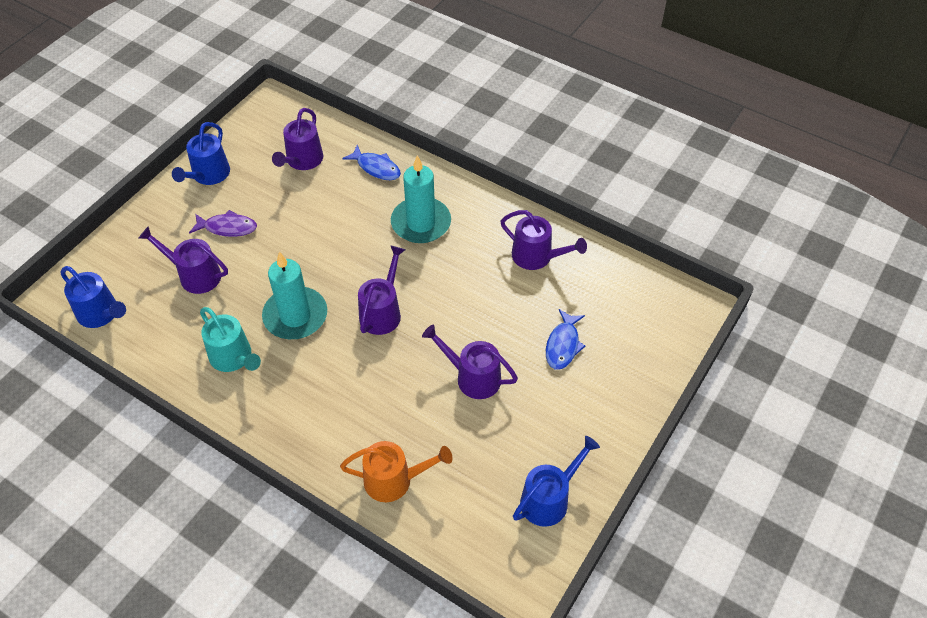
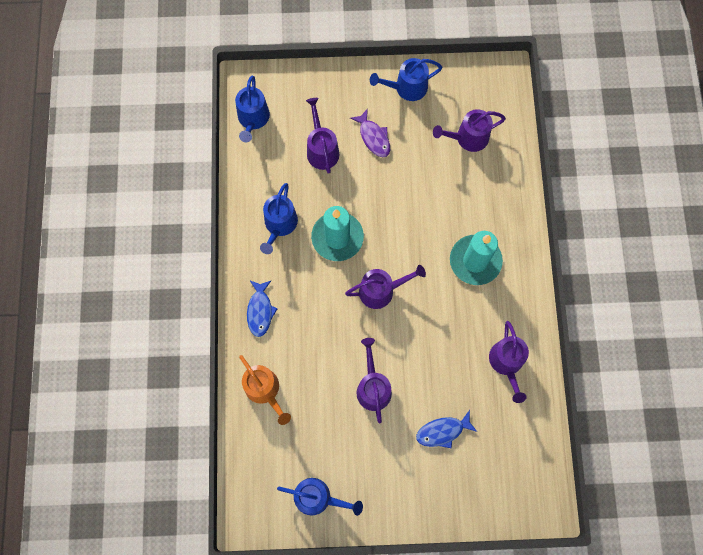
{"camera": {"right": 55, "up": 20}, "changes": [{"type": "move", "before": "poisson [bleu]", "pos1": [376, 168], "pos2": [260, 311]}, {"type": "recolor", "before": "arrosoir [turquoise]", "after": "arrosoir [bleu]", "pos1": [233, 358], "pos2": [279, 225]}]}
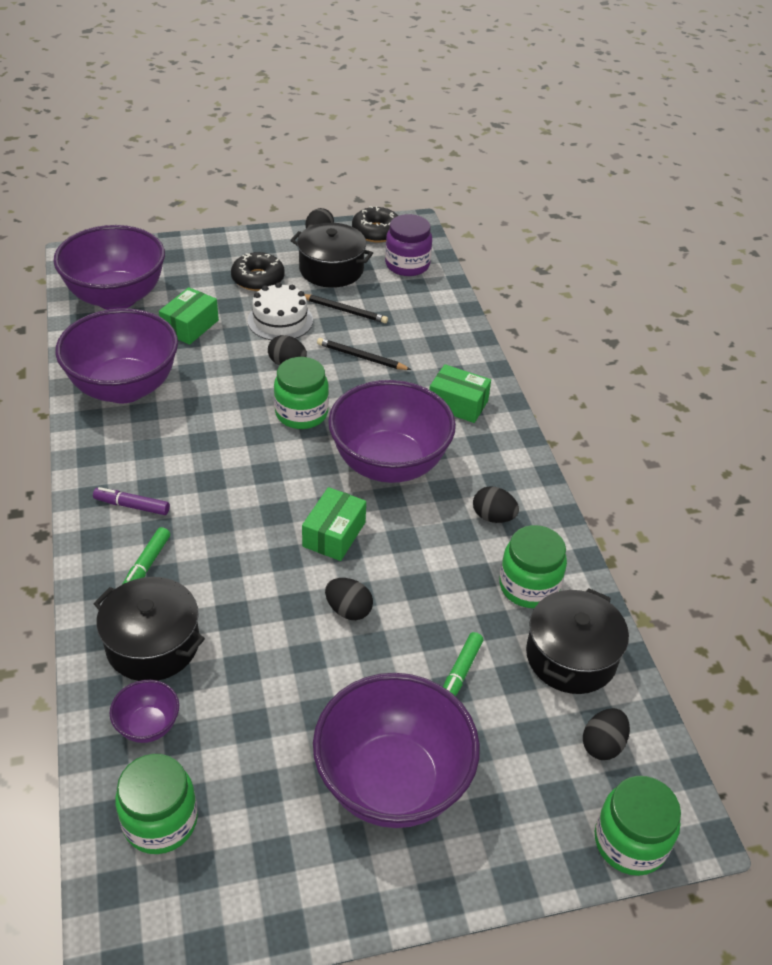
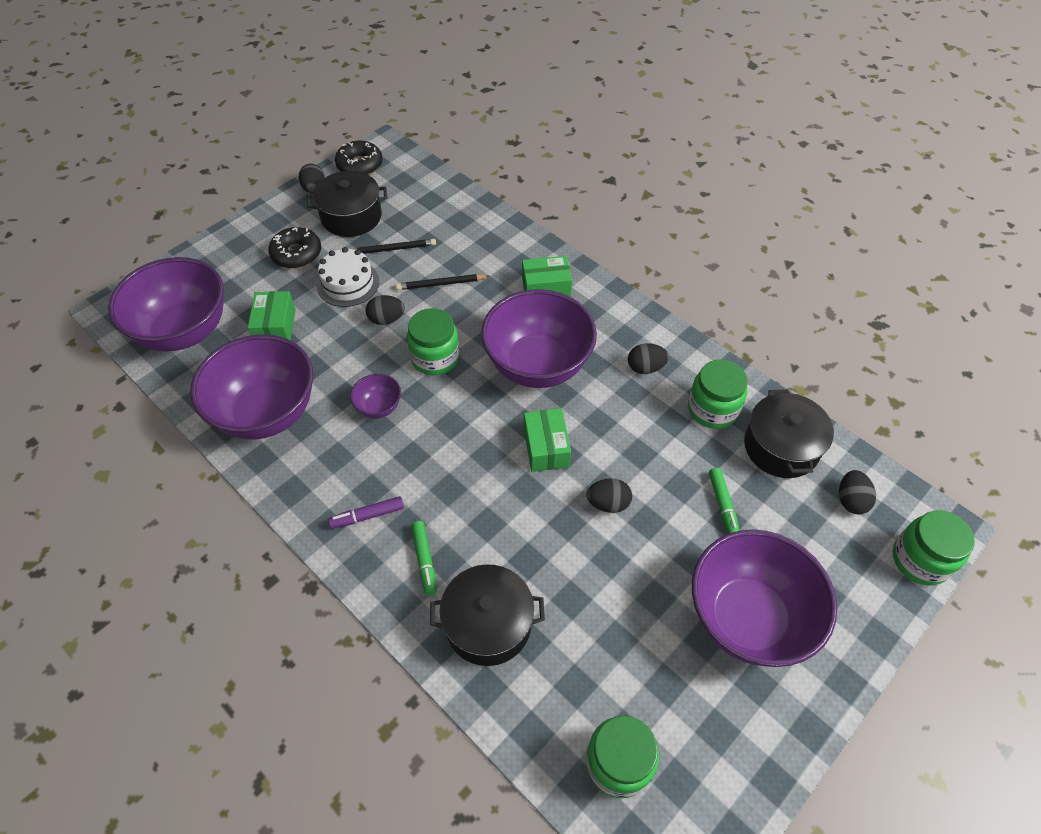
{"camera": {"right": -30, "up": 10}, "changes": [{"type": "delete", "before": "bocal [violet]", "pos1": [407, 265]}, {"type": "move", "before": "bol [violet]", "pos1": [148, 725], "pos2": [379, 407]}]}
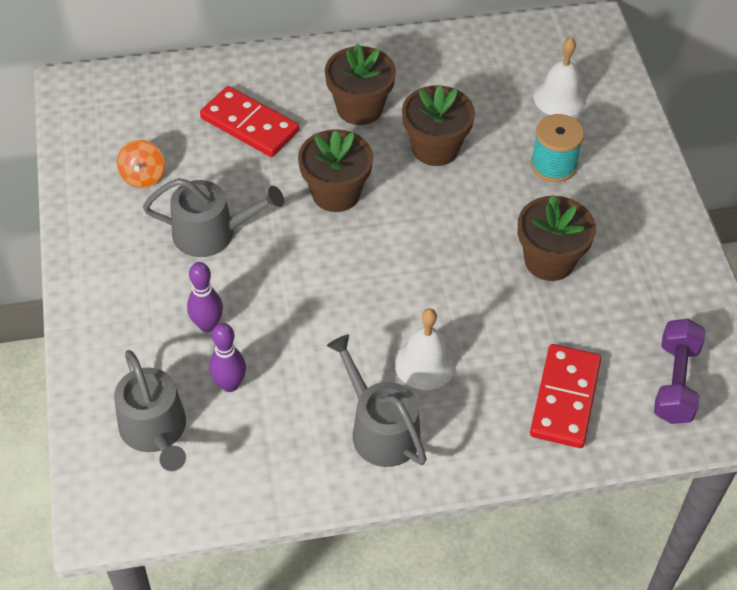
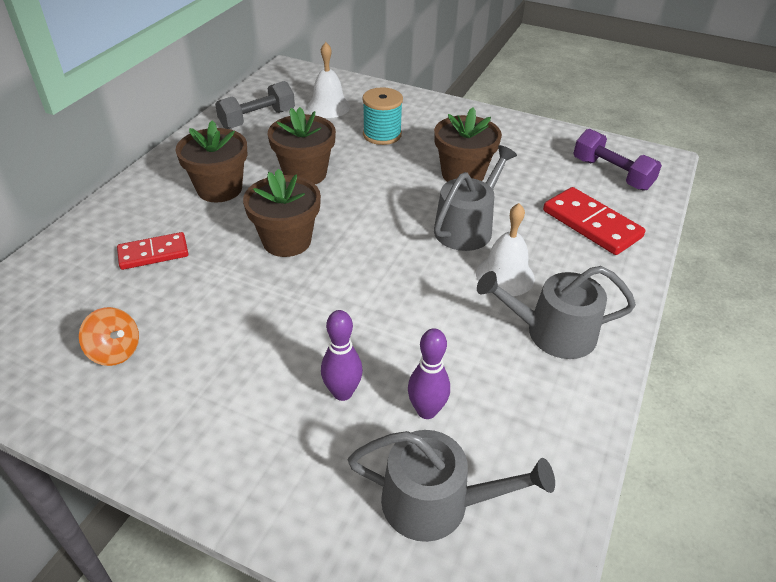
{"camera": {"right": -55, "up": -10}, "changes": [{"type": "insert", "after": "haltère [gris]", "pos2": [257, 119]}, {"type": "move", "before": "arrosoir [gris]", "pos1": [212, 233], "pos2": [467, 227]}, {"type": "resize", "before": "domino [rouge]", "pos1": [249, 125], "pos2": [153, 253], "scale": 0.67}]}
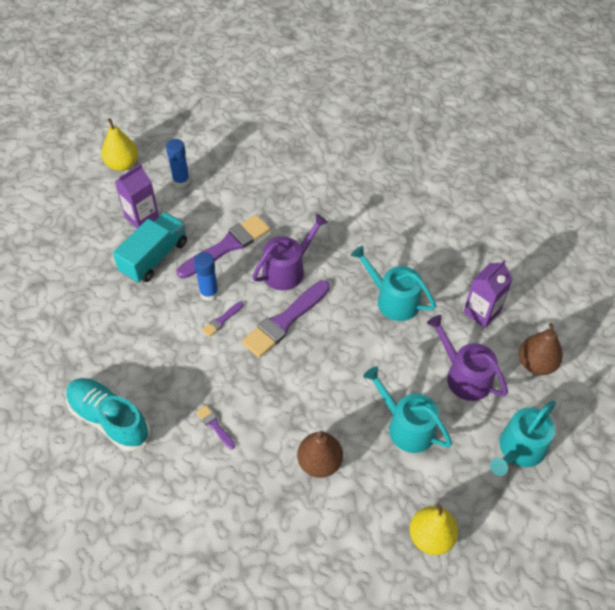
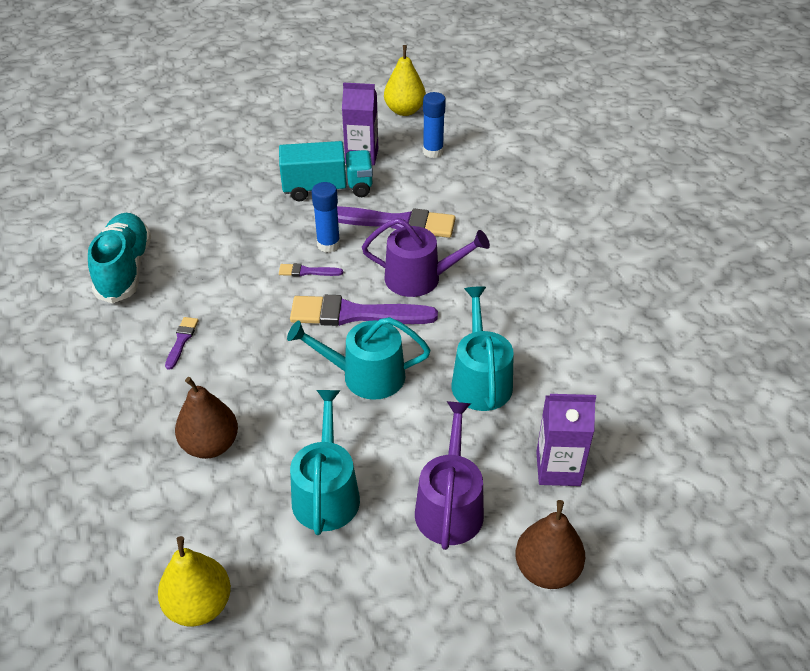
{"camera": {"right": 50, "up": -10}, "changes": [{"type": "move", "before": "arrosoir [turquoise]", "pos1": [519, 450], "pos2": [365, 376]}]}
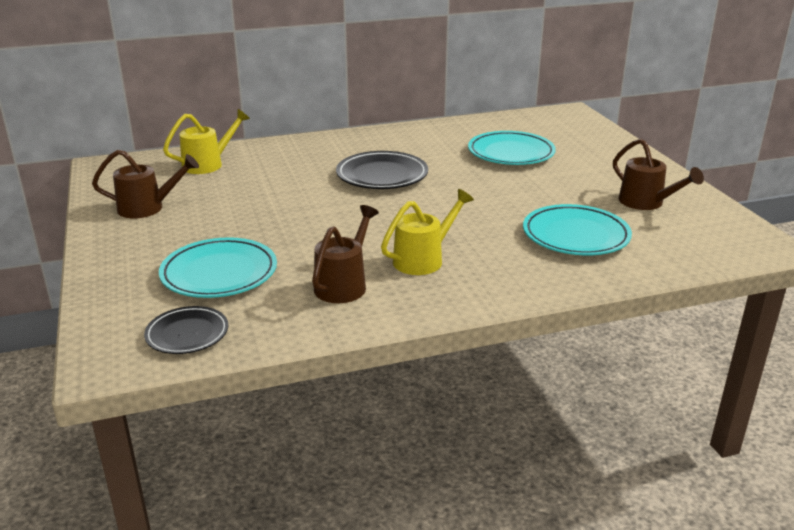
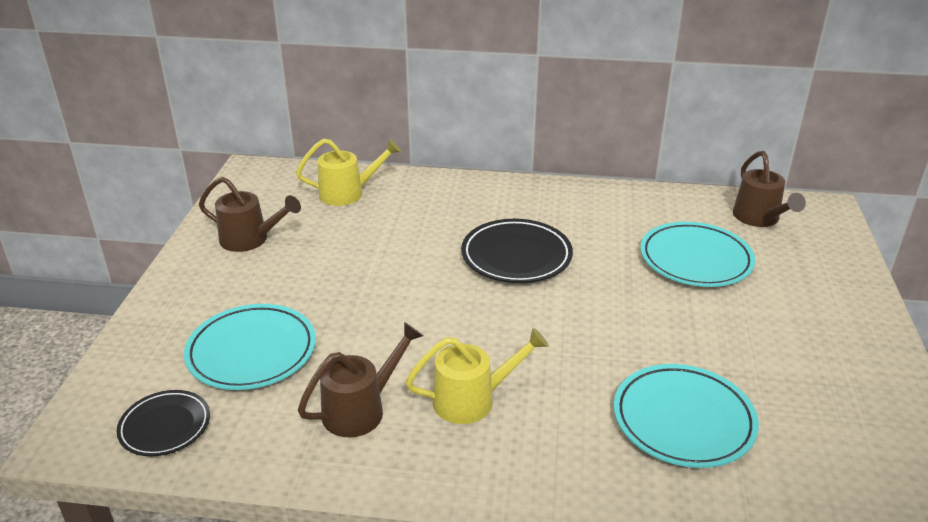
{"camera": {"right": 25, "up": 5}, "changes": [{"type": "move", "before": "arrosoir [marron]", "pos1": [646, 203], "pos2": [759, 219]}]}
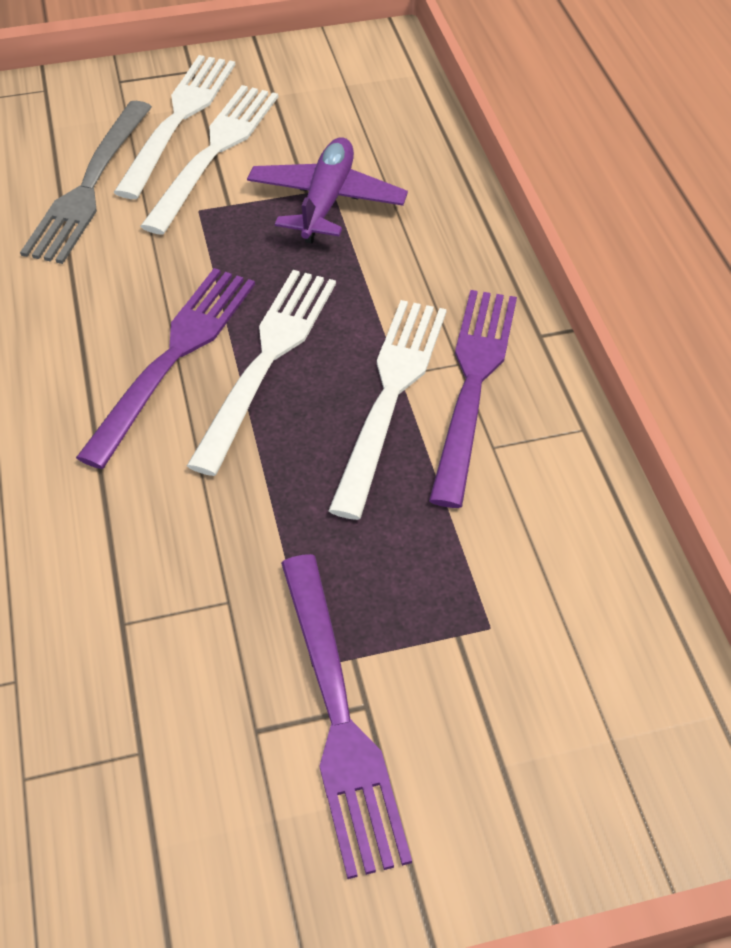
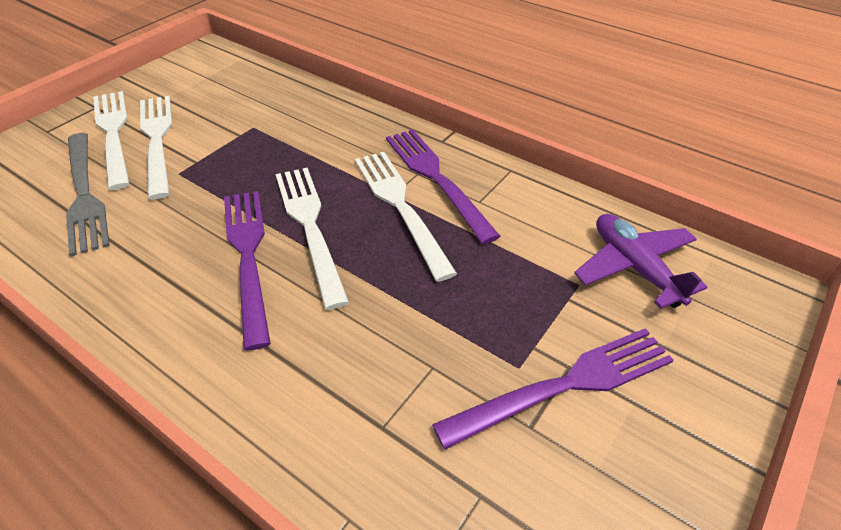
{"camera": {"right": -40, "up": -5}, "changes": [{"type": "move", "before": "avion [violet]", "pos1": [326, 201], "pos2": [634, 267]}, {"type": "rotate", "before": "fourchette [violet]", "pos1": [340, 720], "pos2": [566, 384], "turn": -60}]}
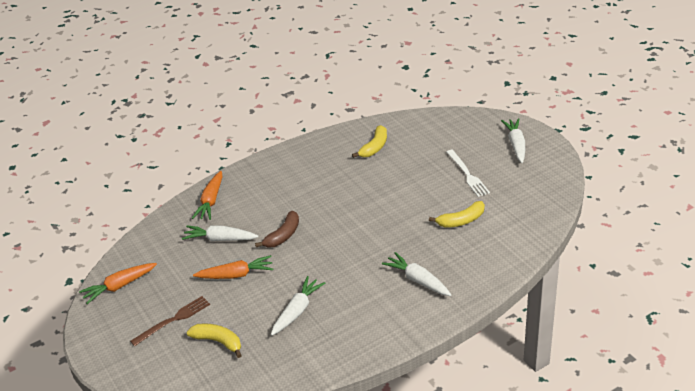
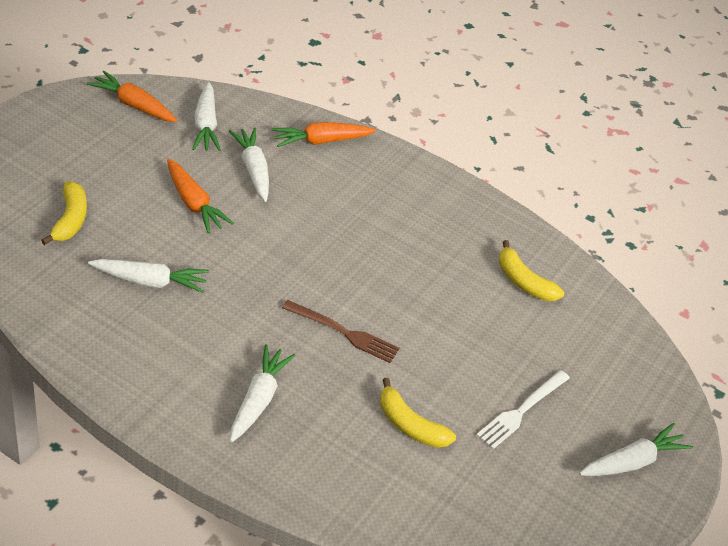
{"camera": {"right": 55, "up": 5}, "changes": [{"type": "delete", "before": "banane [marron]", "pos1": [283, 235]}, {"type": "insert", "after": "carotte [blanc]", "pos2": [205, 126]}, {"type": "move", "before": "fourchette [marron]", "pos1": [173, 320], "pos2": [344, 333]}, {"type": "rotate", "before": "banane [jaune]", "pos1": [374, 147], "pos2": [523, 282], "turn": 45}]}
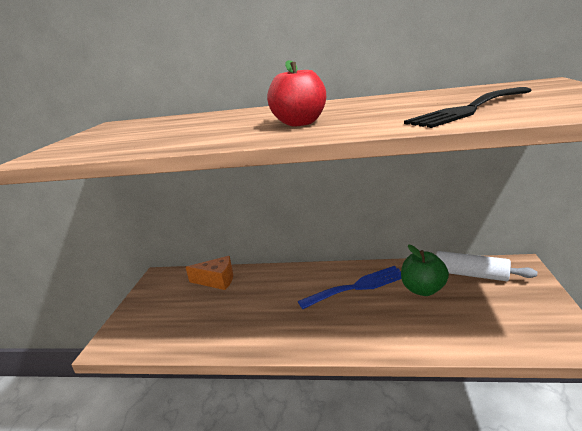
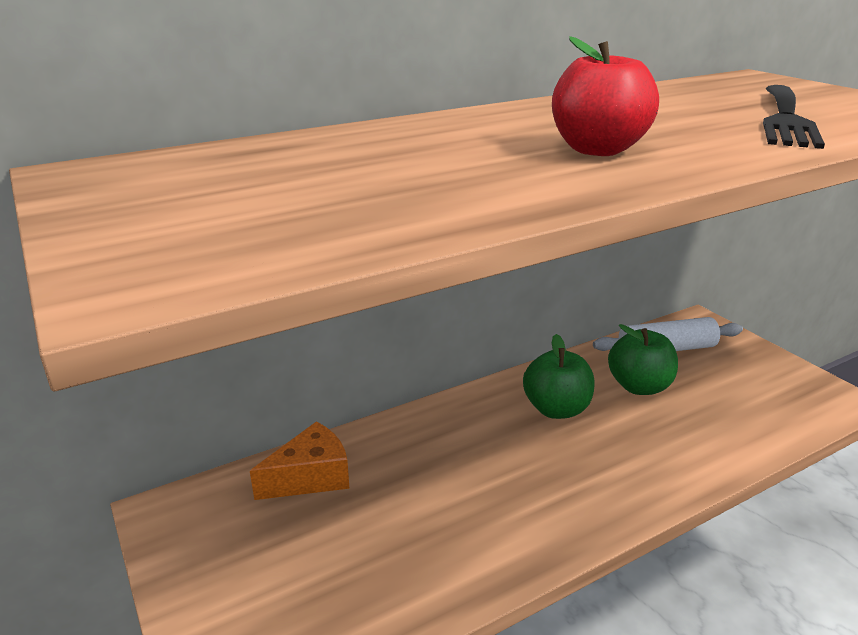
{"camera": {"right": -40, "up": 5}, "changes": [{"type": "replace", "before": "fourchette [bleu]", "after": "pomme [vert]", "pos1": [358, 287], "pos2": [556, 409]}]}
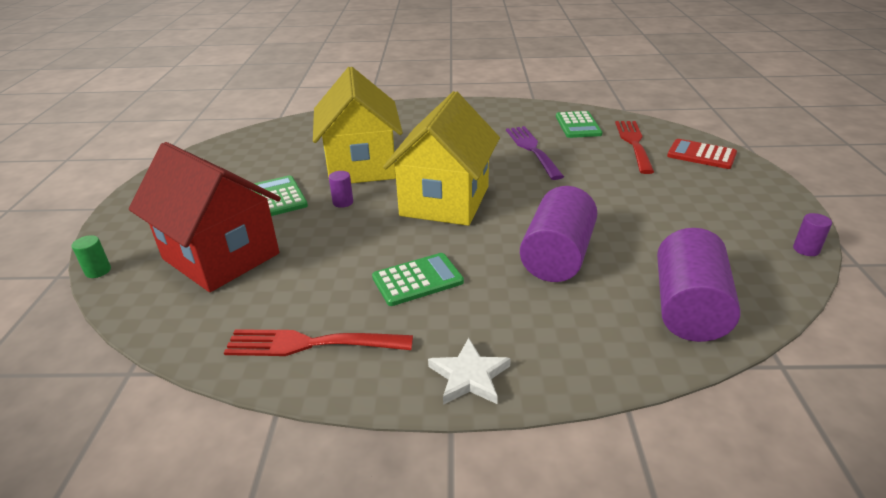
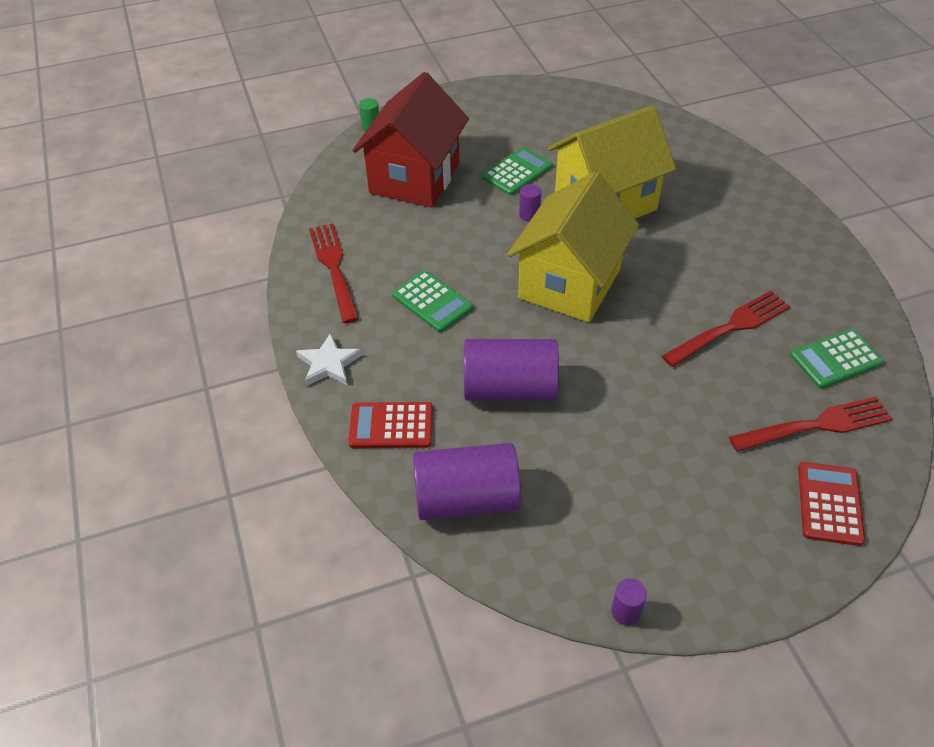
{"camera": {"right": 70, "up": 15}, "changes": [{"type": "insert", "after": "calculatrice [rouge]", "pos2": [391, 426]}, {"type": "recolor", "before": "fourchette [violet]", "after": "fourchette [rouge]", "pos1": [533, 150], "pos2": [730, 328]}, {"type": "rotate", "before": "maison [jaune]", "pos1": [445, 201], "pos2": [569, 283], "turn": -60}]}
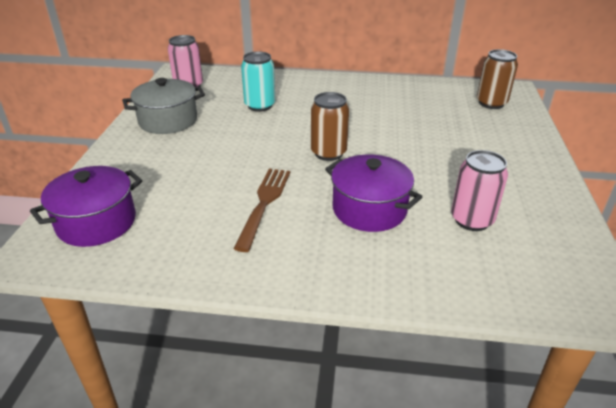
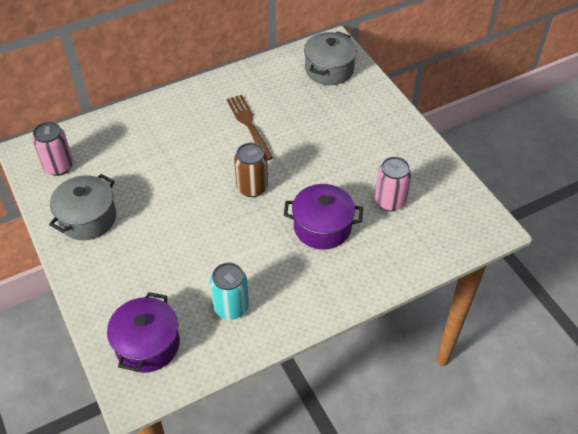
{"camera": {"right": -35, "up": 15}, "changes": [{"type": "move", "before": "fourchette [marron]", "pos1": [264, 204], "pos2": [249, 125]}, {"type": "move", "before": "canette [turquoise]", "pos1": [260, 106], "pos2": [231, 307]}, {"type": "replace", "before": "canette [marron]", "after": "marmite [gris]", "pos1": [491, 103], "pos2": [329, 69]}]}
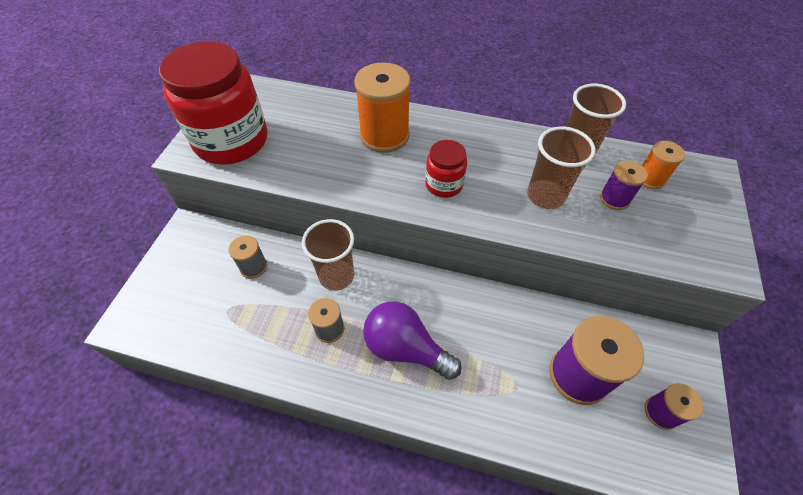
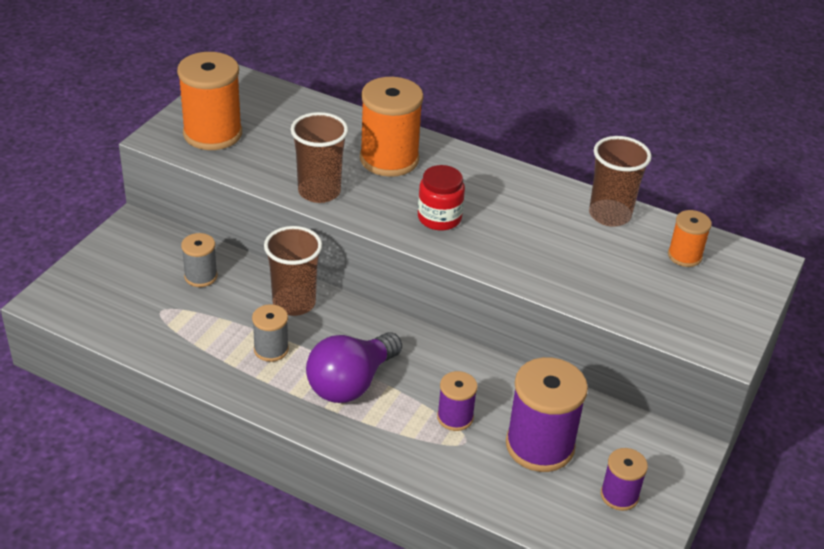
{"camera": {"right": 10, "up": -15}, "changes": [{"type": "move", "before": "gobelet [marron]", "pos1": [545, 196], "pos2": [319, 192]}, {"type": "move", "before": "bobine [violet]", "pos1": [614, 199], "pos2": [455, 417]}, {"type": "replace", "before": "bocal [rouge]", "after": "bobine [orange]", "pos1": [231, 140], "pos2": [212, 134]}, {"type": "rotate", "before": "ampoule [violet]", "pos1": [405, 348], "pos2": [351, 383], "turn": -90}]}
